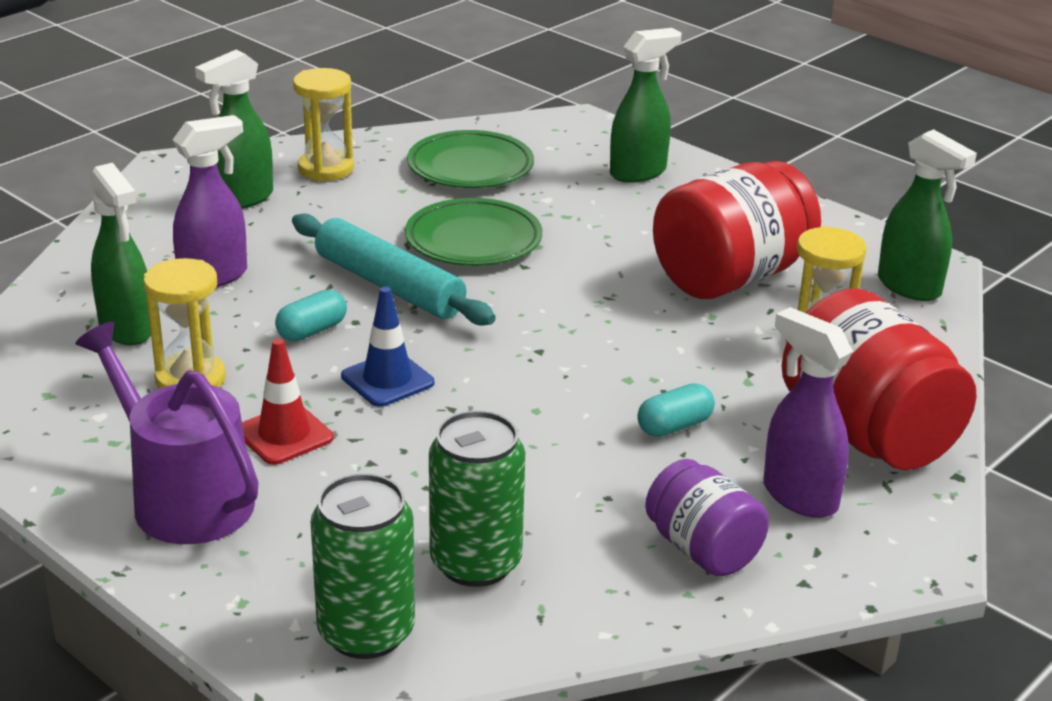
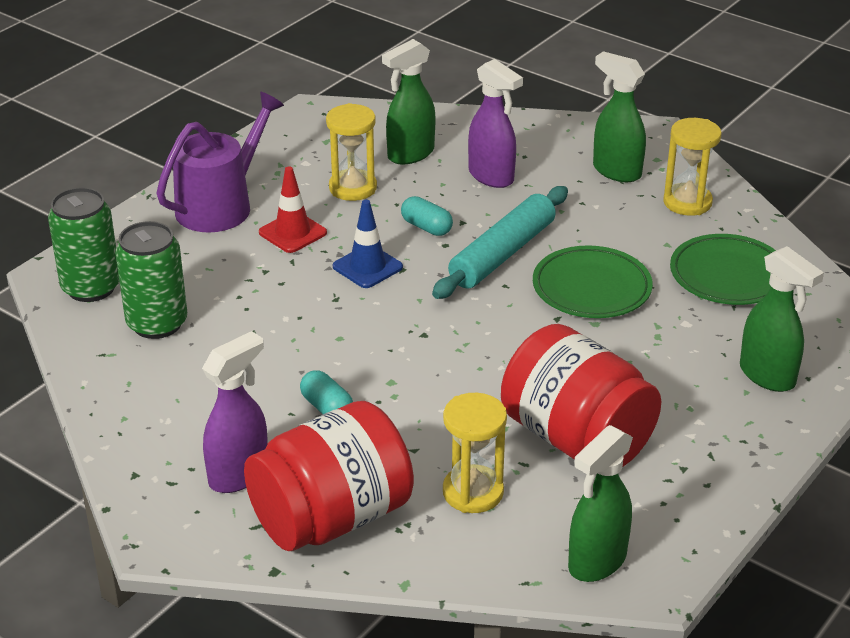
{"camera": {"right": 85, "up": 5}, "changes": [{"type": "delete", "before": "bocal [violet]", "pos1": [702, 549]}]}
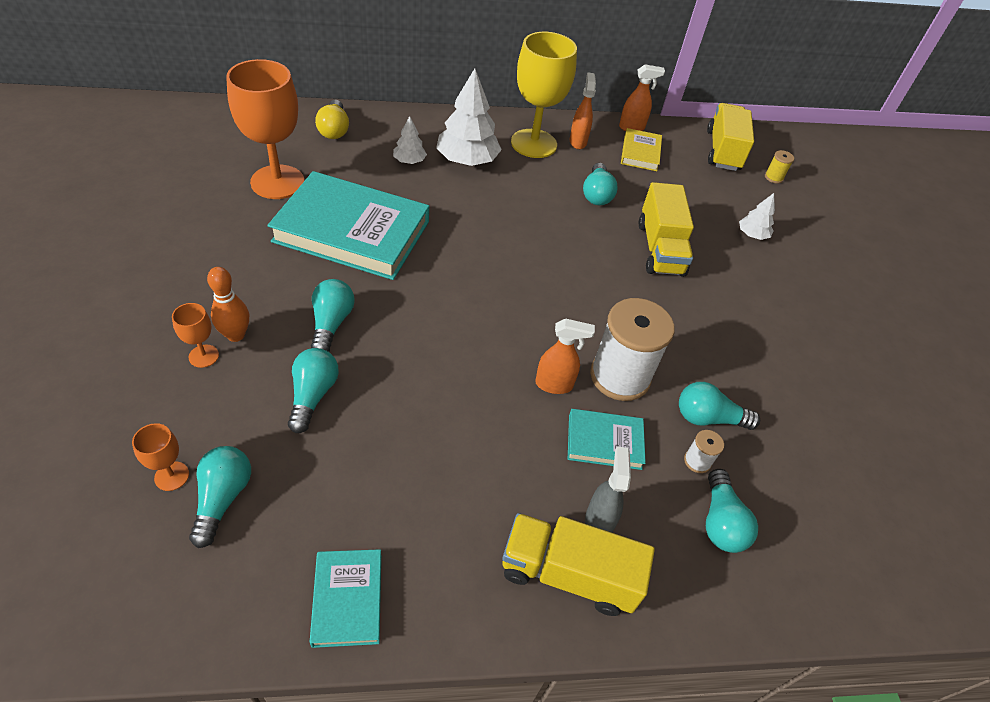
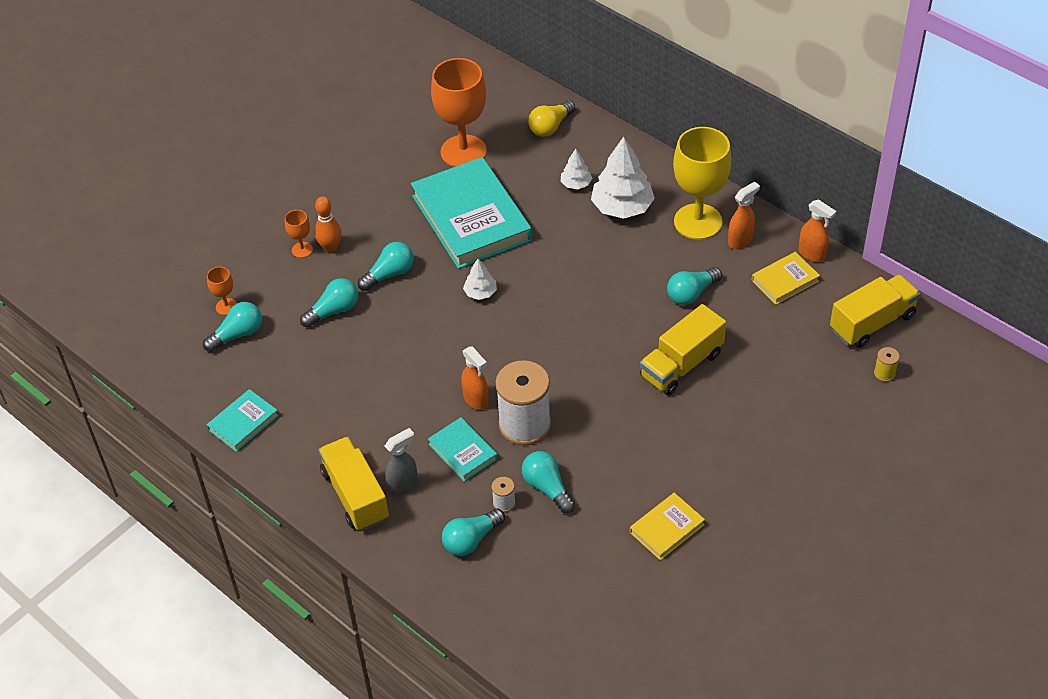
{"camera": {"right": 55, "up": 0}, "changes": [{"type": "insert", "after": "livre [jaune]", "pos2": [666, 528]}, {"type": "move", "before": "arbre [blanc]", "pos1": [752, 235], "pos2": [480, 293]}]}
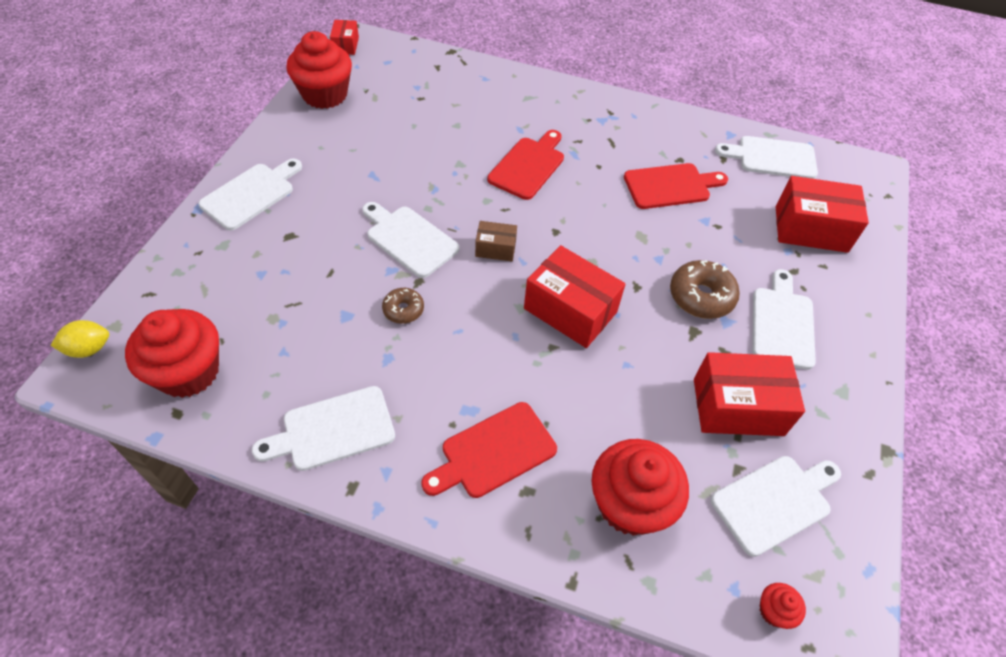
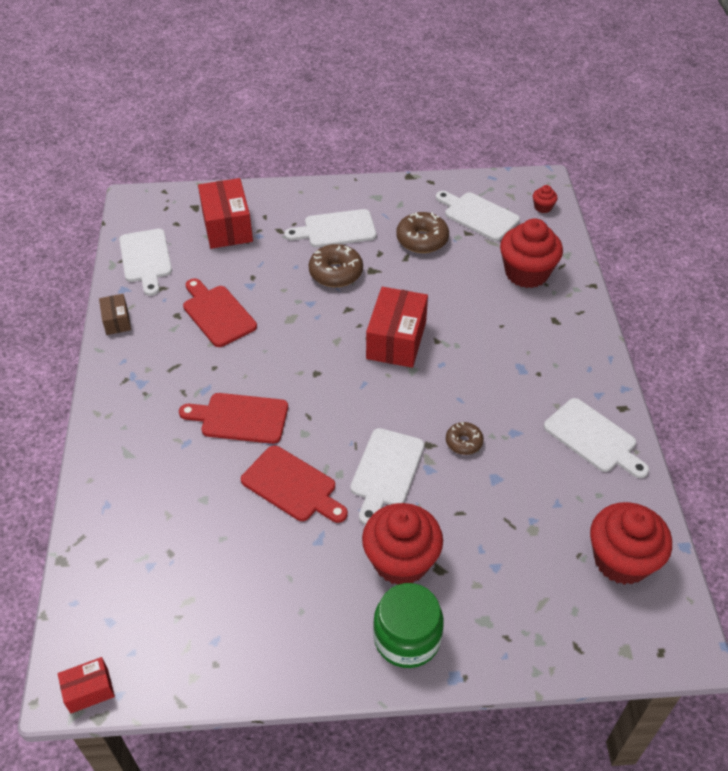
{"camera": {"right": -110, "up": -5}, "changes": [{"type": "delete", "before": "citron [jaune]", "pos1": [89, 349]}, {"type": "move", "before": "muffin [rouge]", "pos1": [325, 95], "pos2": [401, 561]}, {"type": "move", "before": "planche à découper [rouge]", "pos1": [494, 452], "pos2": [292, 486]}, {"type": "move", "before": "boîte [marron]", "pos1": [495, 249], "pos2": [117, 321]}, {"type": "replace", "before": "planche à découper [blanc]", "after": "bocal [vert]", "pos1": [251, 194], "pos2": [407, 638]}, {"type": "replace", "before": "boîte [rouge]", "after": "beignet [marron]", "pos1": [738, 407], "pos2": [422, 239]}]}
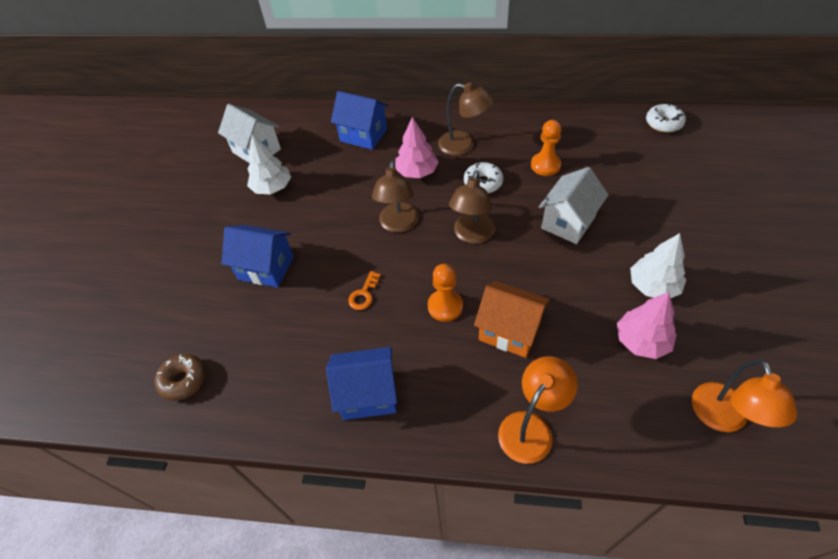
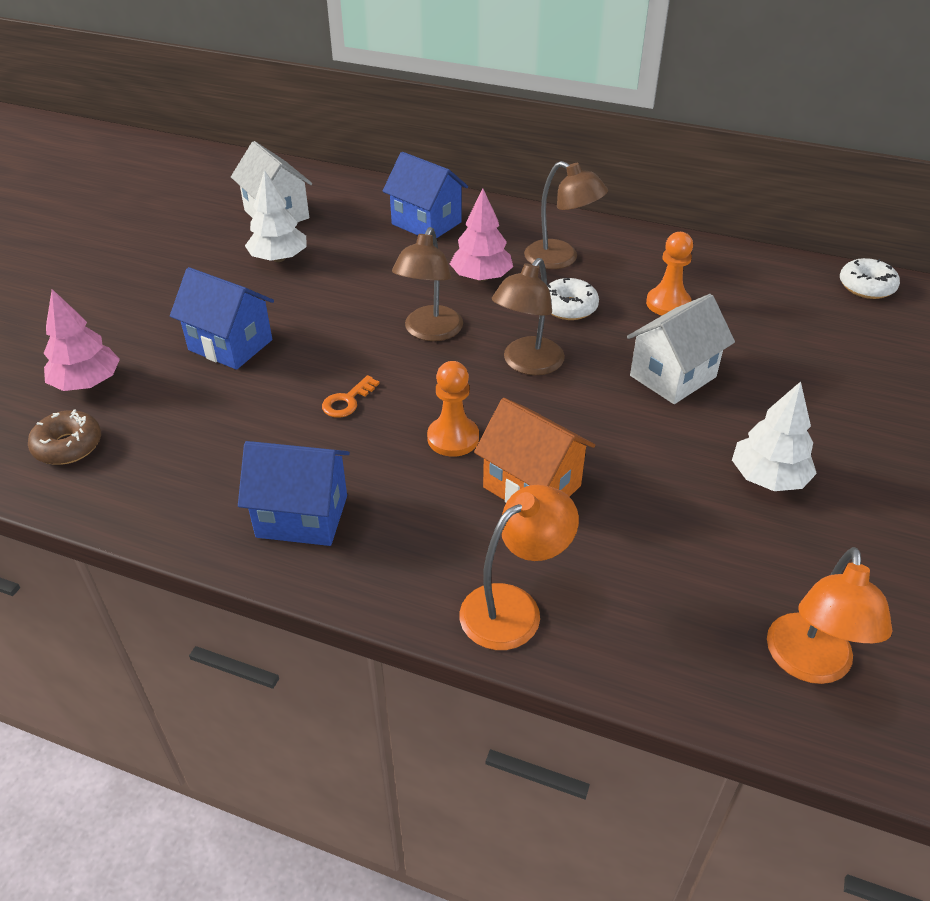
{"camera": {"right": 10, "up": -10}, "changes": [{"type": "move", "before": "arbre [rose]", "pos1": [641, 341], "pos2": [87, 383]}]}
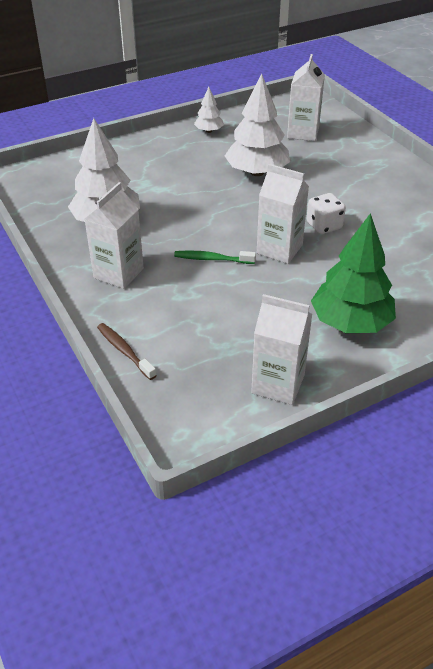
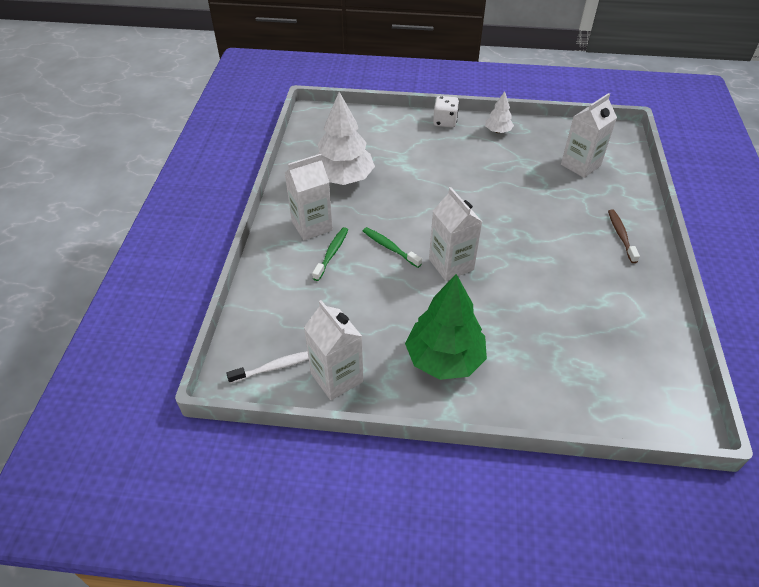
{"camera": {"right": 35, "up": 5}, "changes": [{"type": "delete", "before": "arbre [blanc]", "pos1": [257, 172]}, {"type": "insert", "after": "brosse à dents [blanc]", "pos2": [274, 367]}, {"type": "insert", "after": "brosse à dents [vert]", "pos2": [332, 253]}, {"type": "move", "before": "brosse à dents [marron]", "pos1": [124, 351], "pos2": [621, 235]}, {"type": "move", "before": "dé [blanc]", "pos1": [324, 226], "pos2": [445, 122]}]}
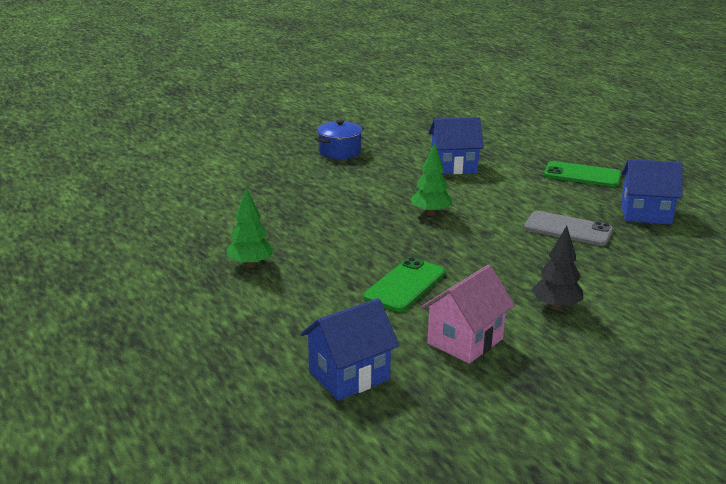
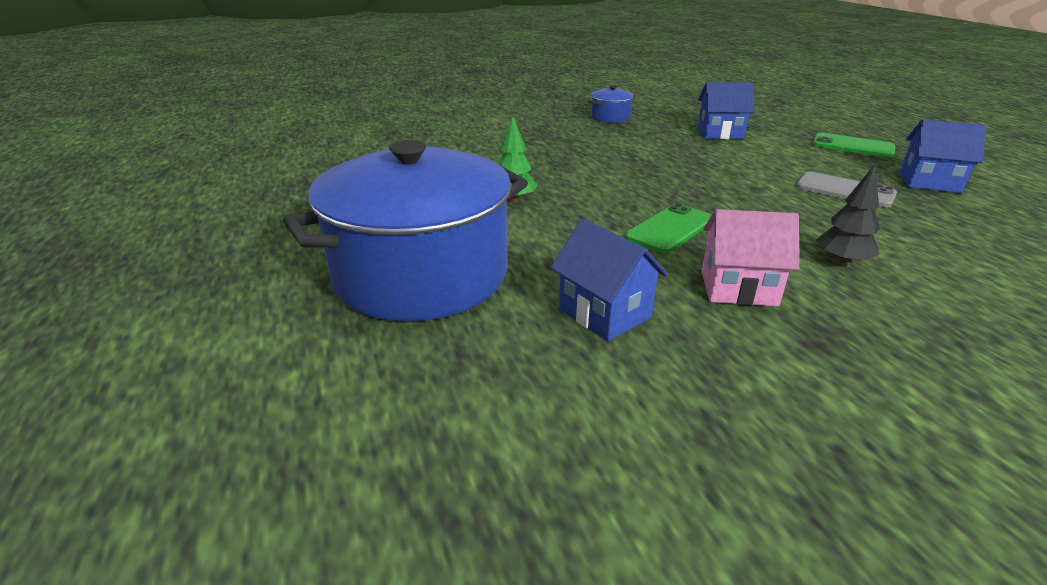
{"camera": {"right": 10, "up": 5}, "changes": [{"type": "delete", "before": "arbre [vert]", "pos1": [430, 213]}, {"type": "insert", "after": "marmite [bleu]", "pos2": [421, 275]}, {"type": "rotate", "before": "maison [bleu]", "pos1": [349, 376], "pos2": [604, 313], "turn": 75}, {"type": "rotate", "before": "maison [rose]", "pos1": [465, 341], "pos2": [738, 288], "turn": 45}]}
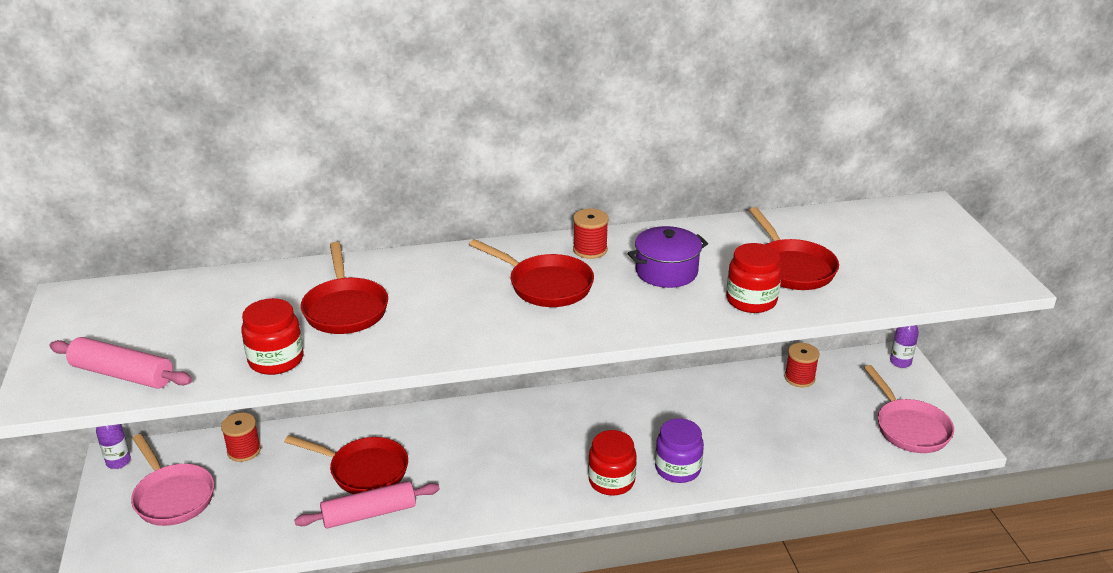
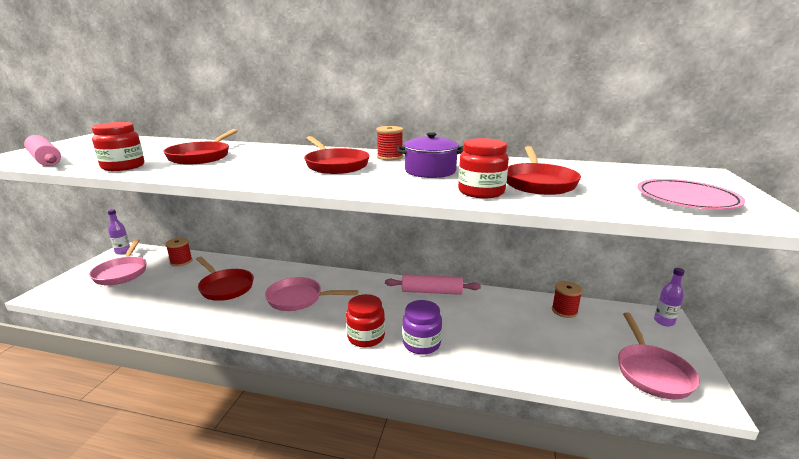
{"camera": {"right": 25, "up": -10}, "changes": [{"type": "insert", "after": "poêle [rose]", "pos2": [298, 299]}, {"type": "insert", "after": "assiette [rose]", "pos2": [686, 199]}, {"type": "move", "before": "rouleau à pâtisserie [rose]", "pos1": [369, 514], "pos2": [432, 292]}]}
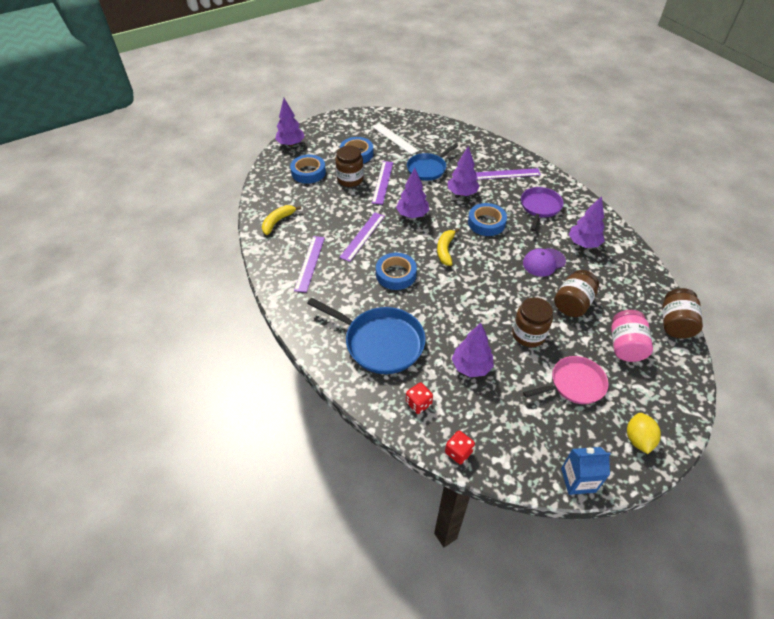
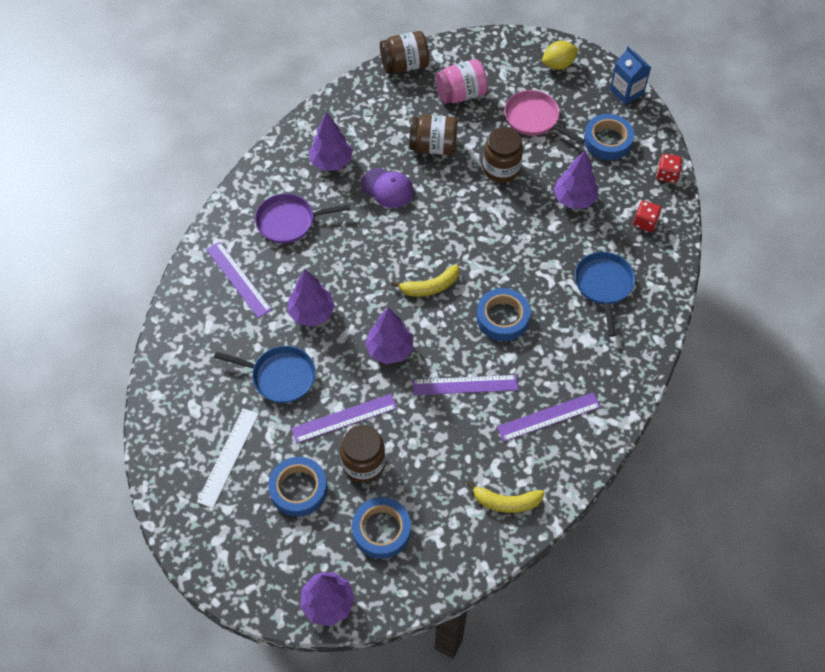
{"camera": {"right": -120, "up": 10}, "changes": [{"type": "move", "before": "ruban adhésif [bleu]", "pos1": [486, 223], "pos2": [607, 141]}, {"type": "resize", "before": "poêle [bleu]", "pos1": [380, 342], "pos2": [603, 285], "scale": 0.66}]}
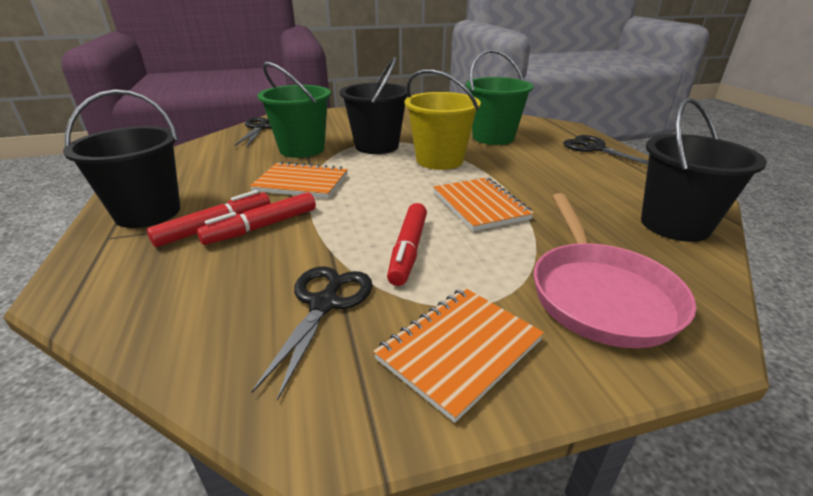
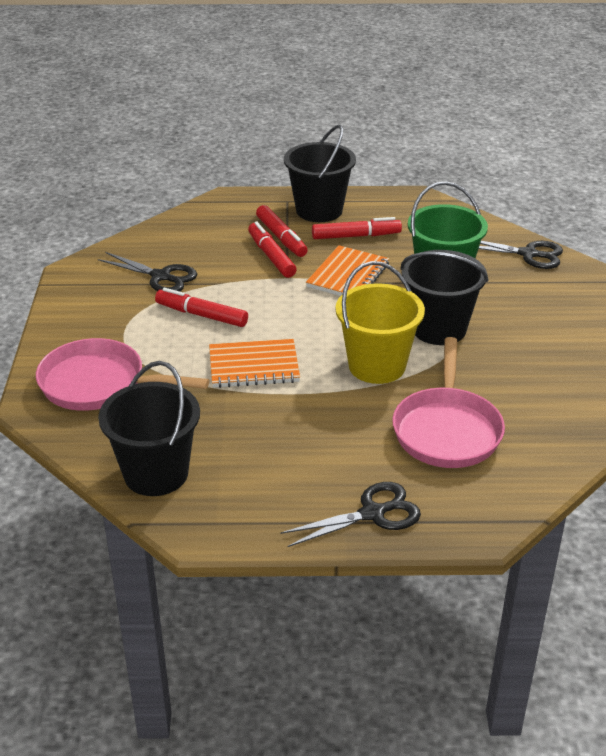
{"camera": {"right": 105, "up": 5}, "changes": [{"type": "delete", "before": "carnet [orange]", "pos1": [459, 350]}, {"type": "insert", "after": "feutre [rouge]", "pos2": [356, 236]}, {"type": "replace", "before": "seau [vert]", "after": "poêle [rose]", "pos1": [493, 137], "pos2": [446, 430]}]}
